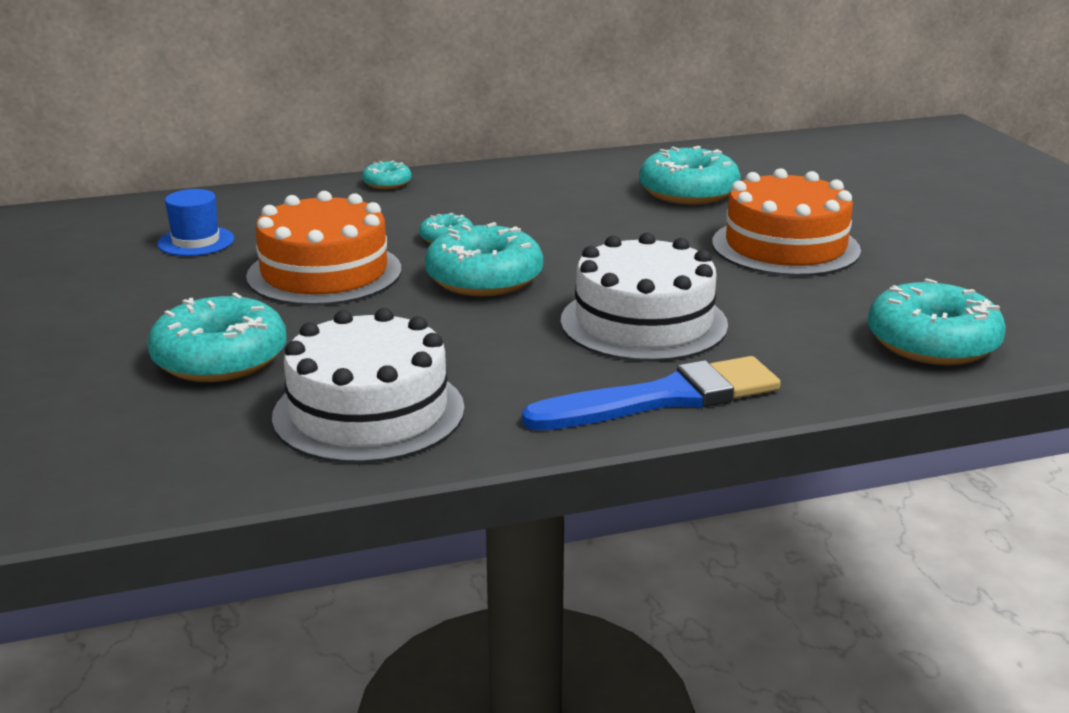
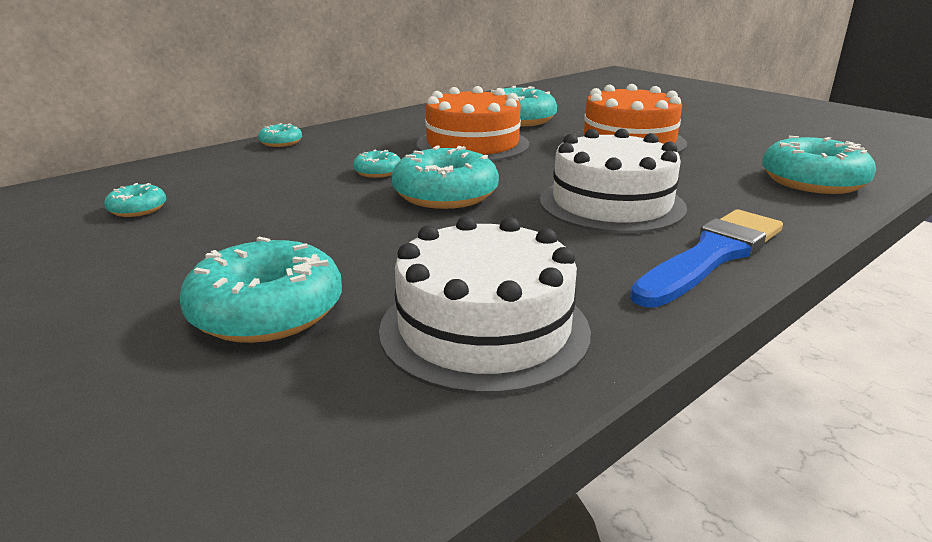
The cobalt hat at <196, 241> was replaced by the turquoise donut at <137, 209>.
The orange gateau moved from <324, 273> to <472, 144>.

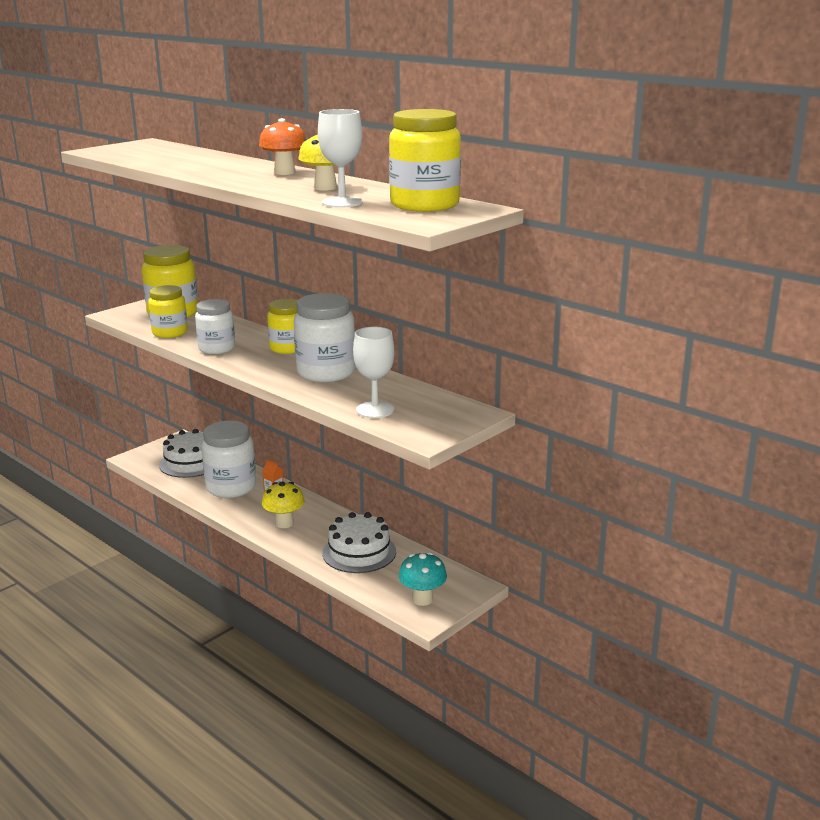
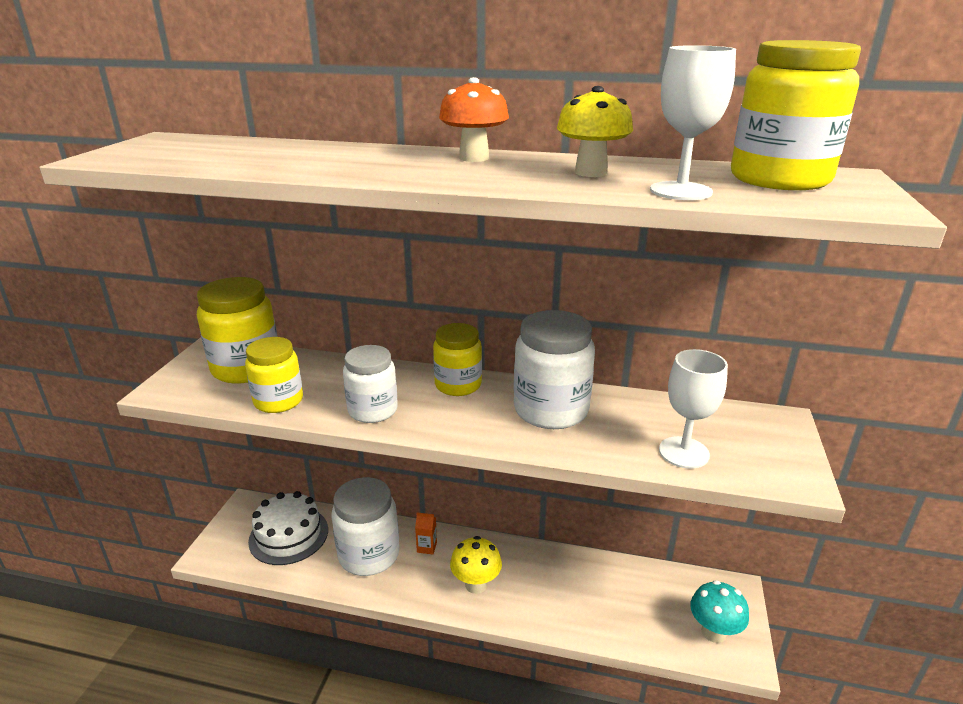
The white gateau at <359, 552> disappeared.

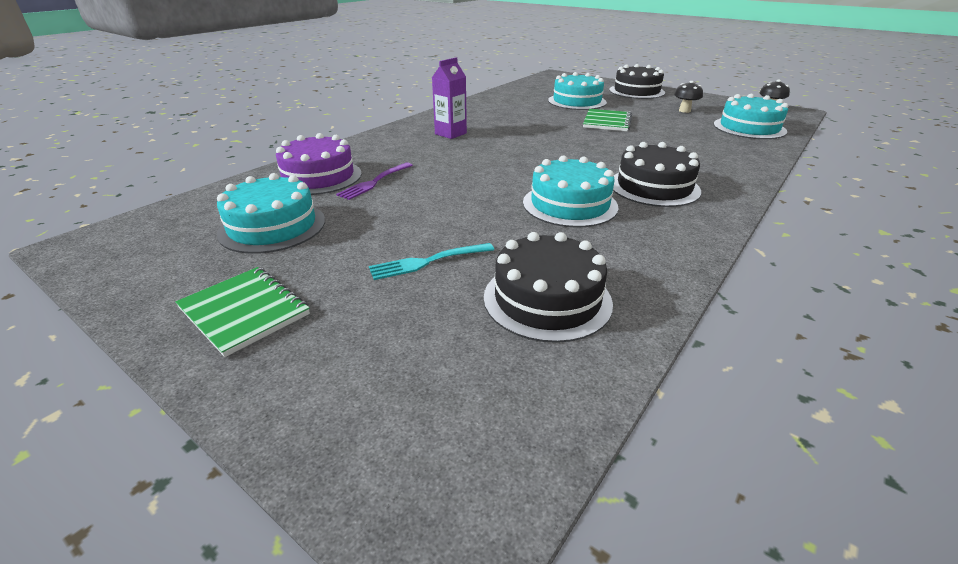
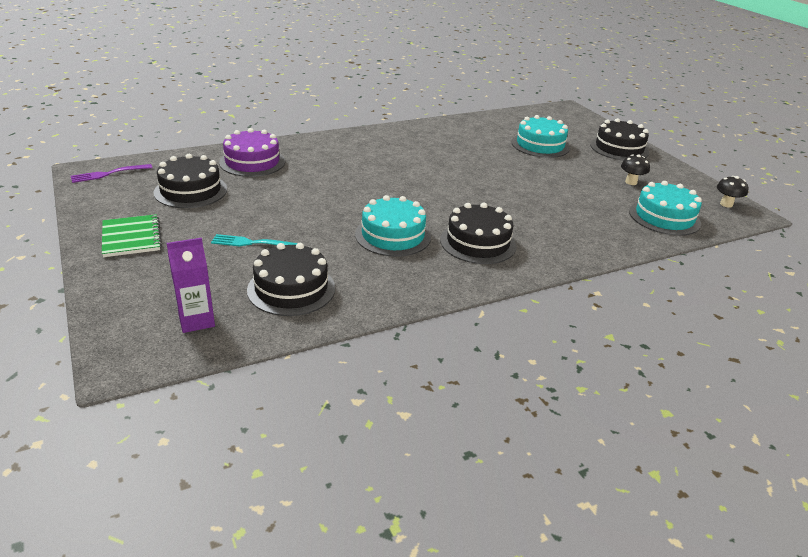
The violet table fork moved from <375, 182> to <108, 174>.
The turquoise gateau at <272, 226> became the ebony gateau at <190, 191>.
The violet milk carton moved from <450, 134> to <196, 320>.
The emerald notebook at <607, 122> disappeared.

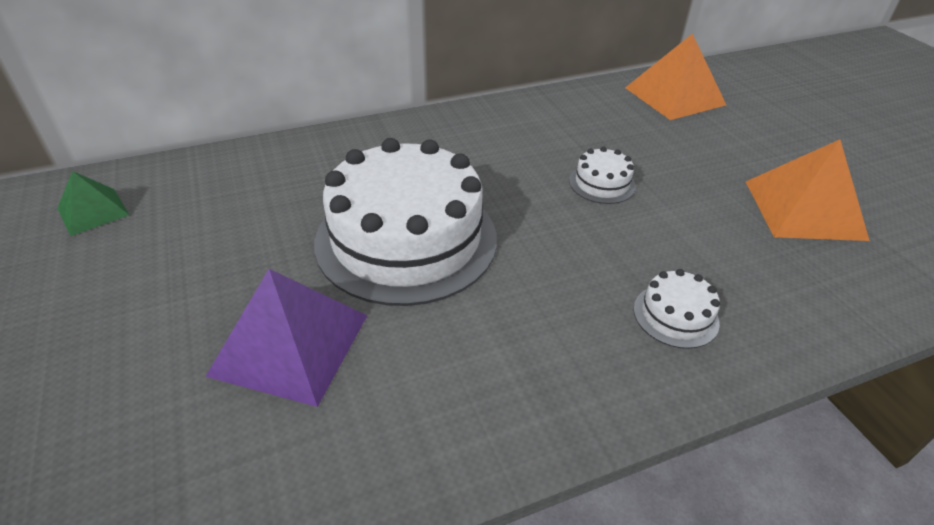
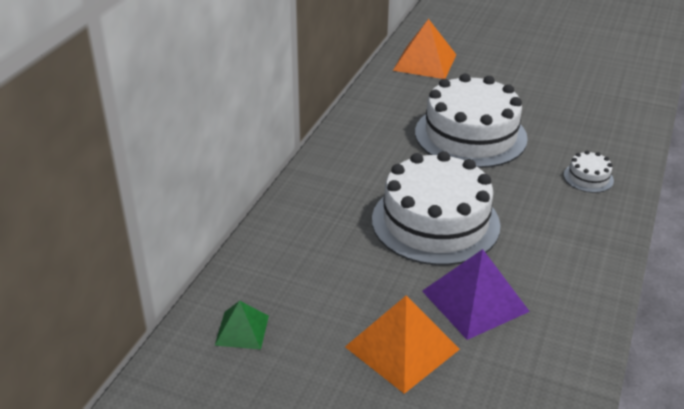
The orange pyramid moved from <803, 209> to <402, 348>.
The white gateau at <602, 183> changed to 2.44 times the size.

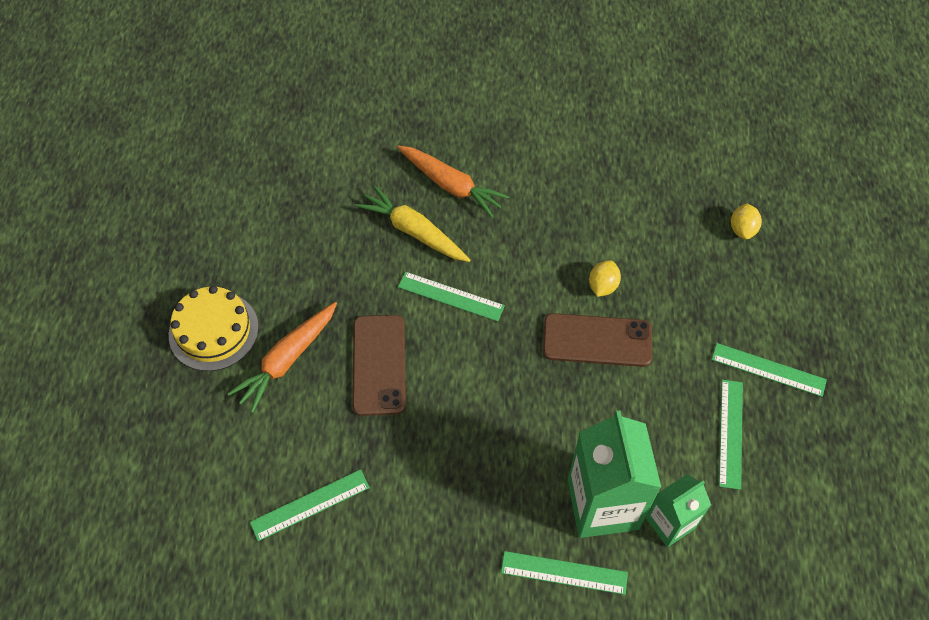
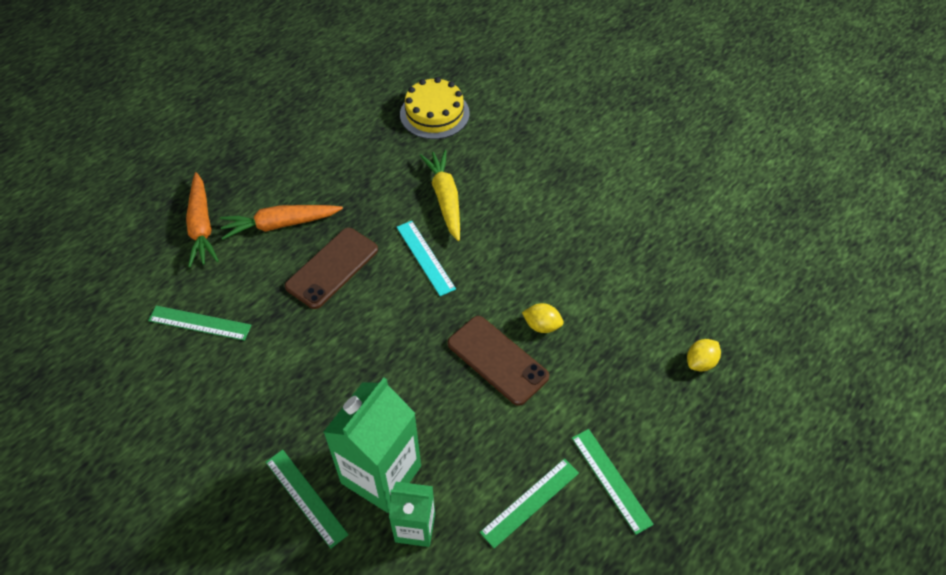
The orange toy carrot moved from <451, 185> to <202, 226>.
The emerald measuring stick at <450, 296> became the turquoise measuring stick at <425, 257>.
The yellow gateau moved from <213, 331> to <434, 114>.
The yellow citrus fruit at <602, 286> turned 45 degrees clockwise.

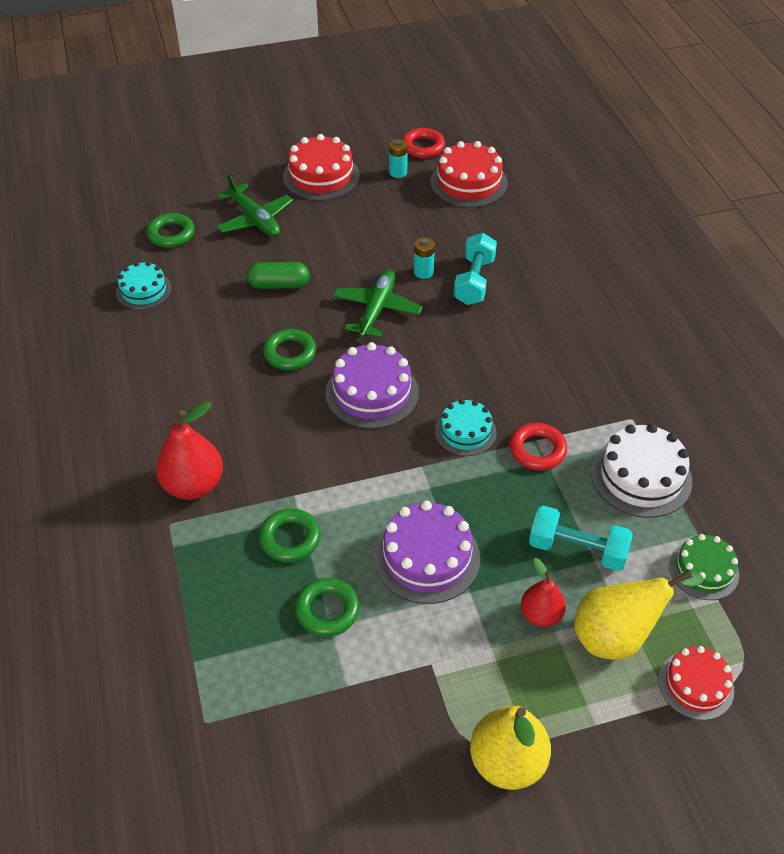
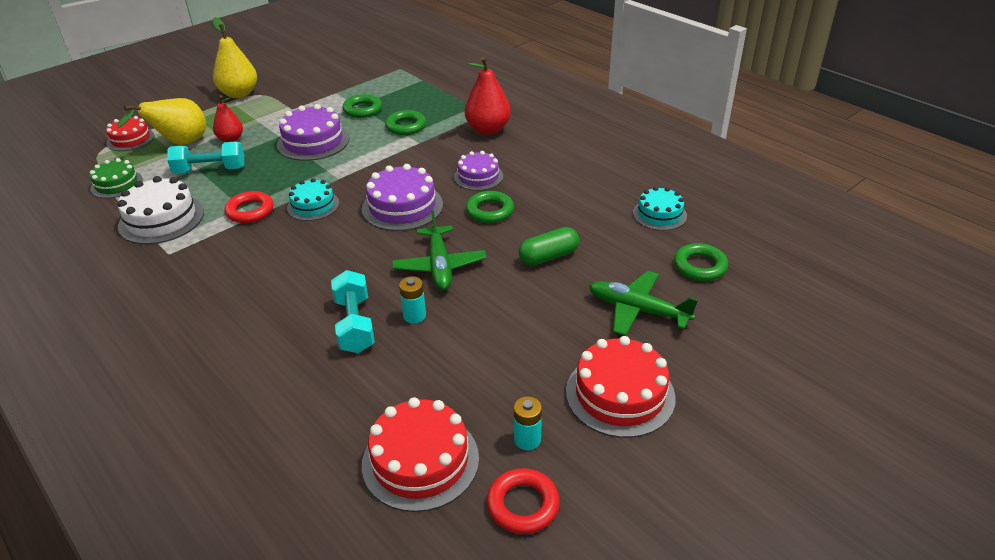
The violet gateau at <478, 176> appeared.

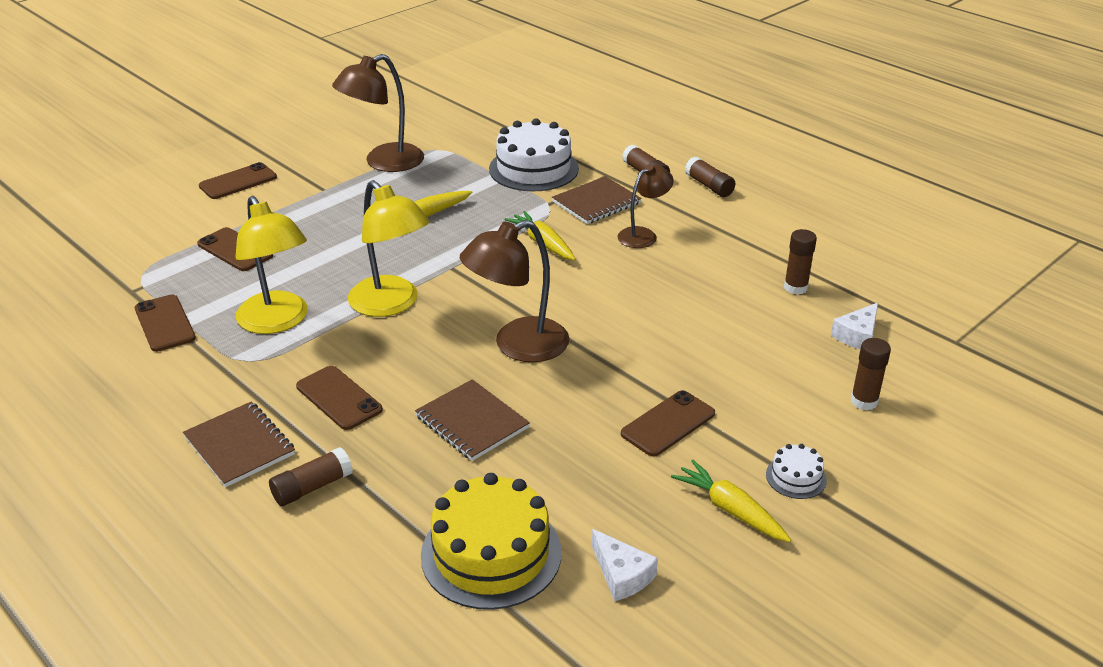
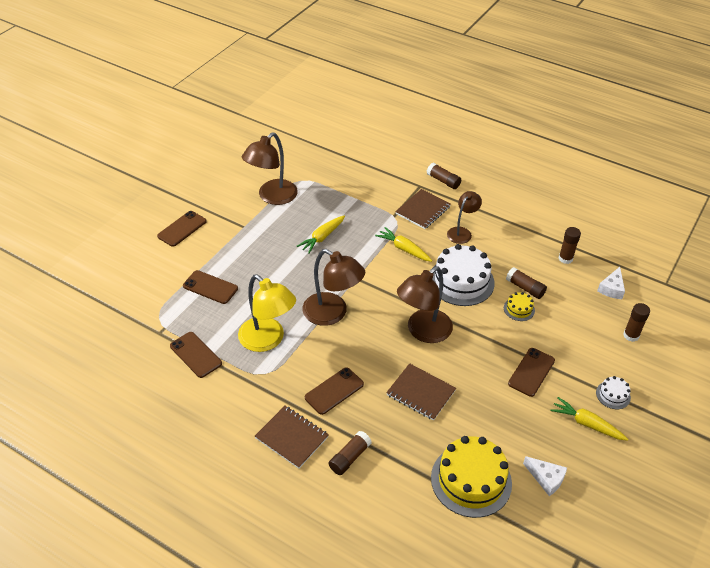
The yellow lamp at <391, 304> became the dark brown lamp at <332, 314>.
The dark brown mobile phone at <339, 398> turned 75 degrees counterclockwise.
The white gateau moved from <533, 169> to <461, 281>.
The yellow gateau at <519, 309> appeared.
The dark brown glue stick moved from <709, 186> to <525, 288>.

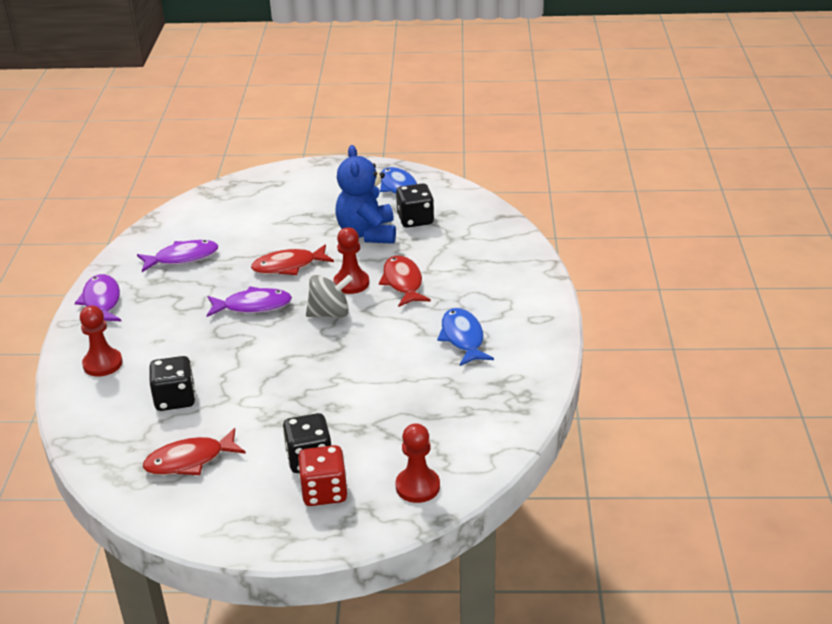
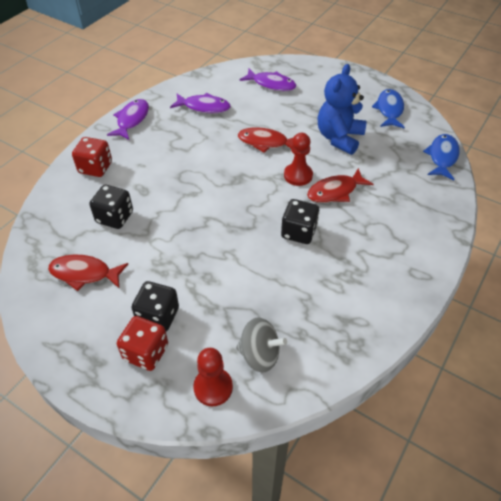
The scarlet game pawn at <102, 364> was replaced by the scarlet die at <95, 168>.
The gray spinning top moved from <330, 313> to <259, 355>.
The violet toy fish moved from <253, 306> to <271, 84>.
The ebony die moved from <415, 220> to <299, 232>.
The scarlet toy fish at <403, 283> turned 135 degrees counterclockwise.
The cobalt toy fish moved from <463, 338> to <442, 157>.

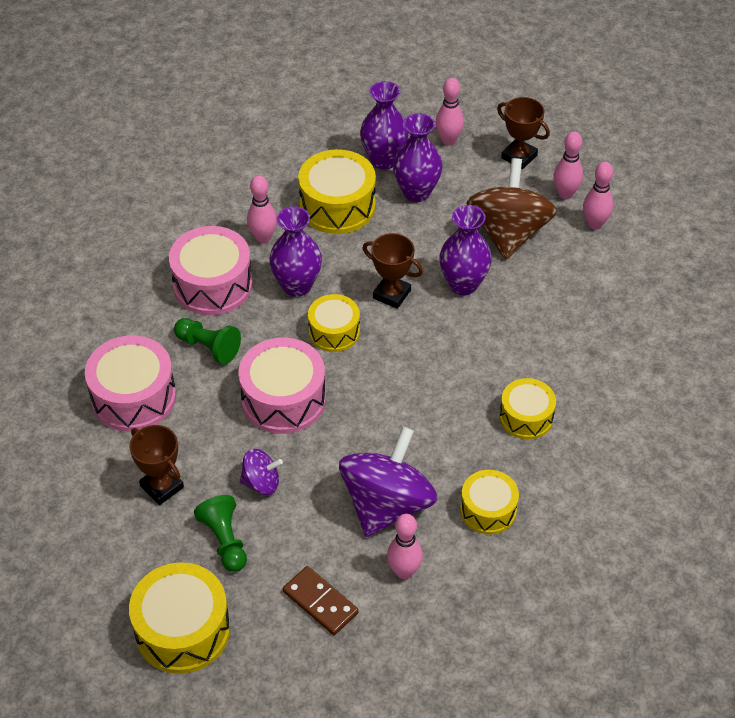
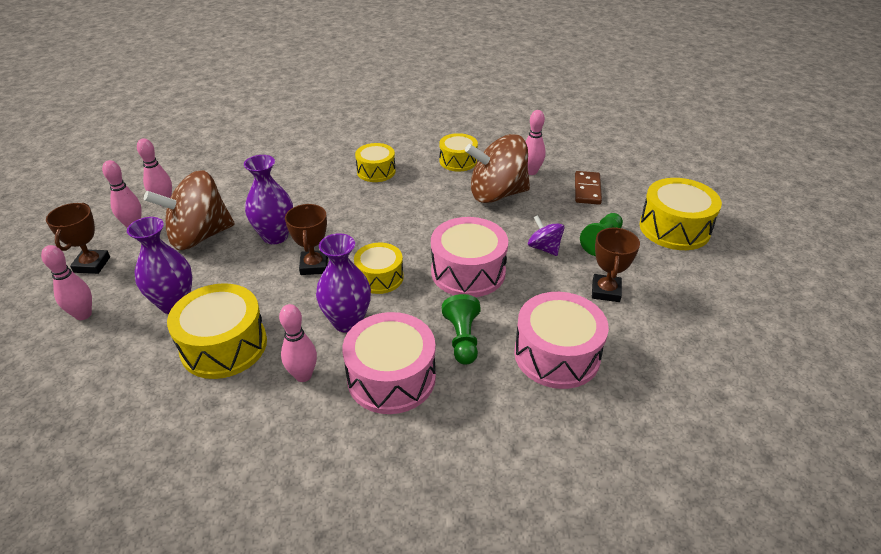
The violet spinning top at <387, 504> became the dark brown spinning top at <497, 194>.
The violet flower vase at <384, 160> disappeared.

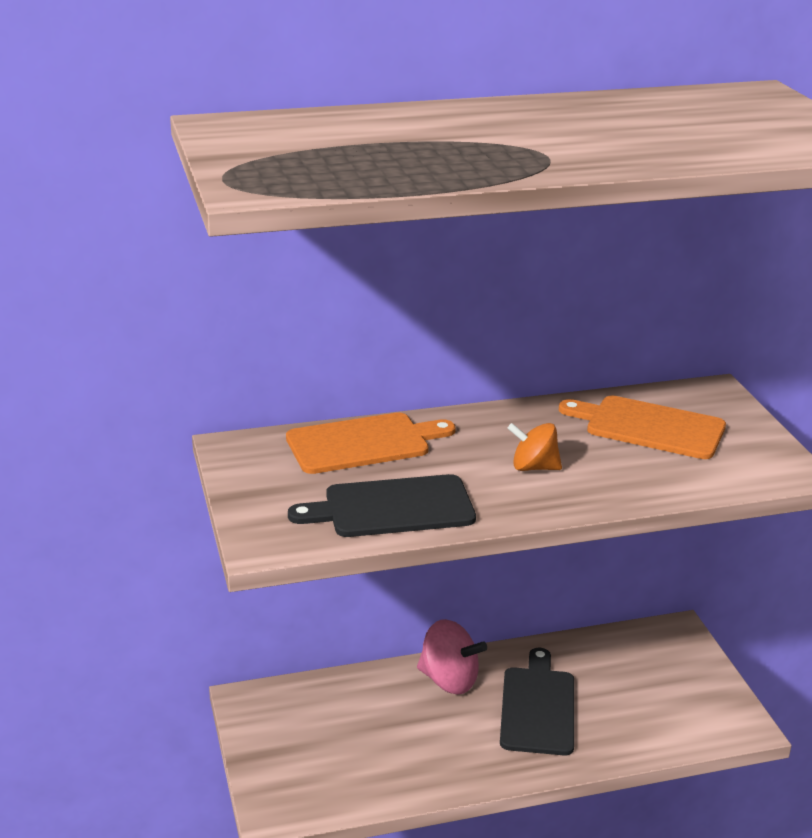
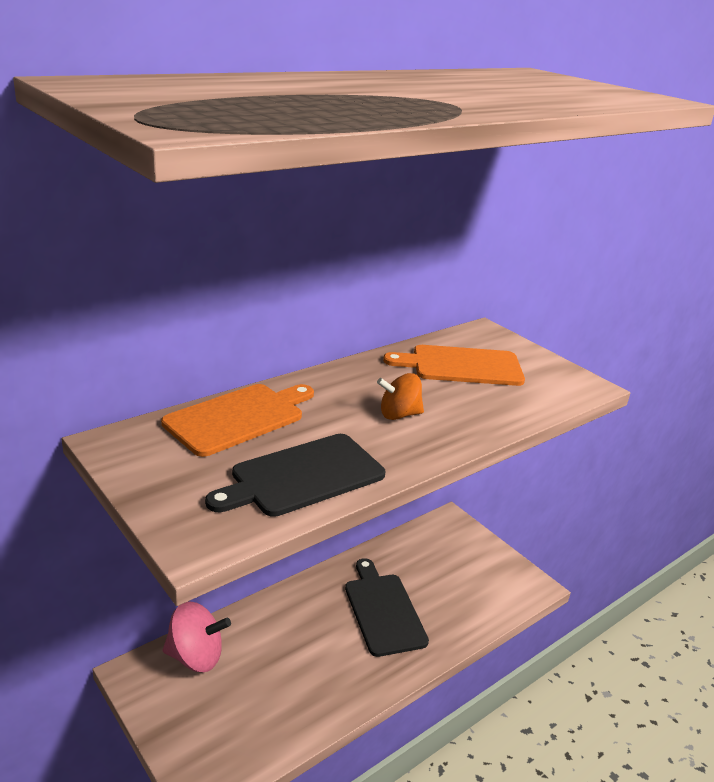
The rose-pink spinning top moved from <449, 680> to <196, 656>.

